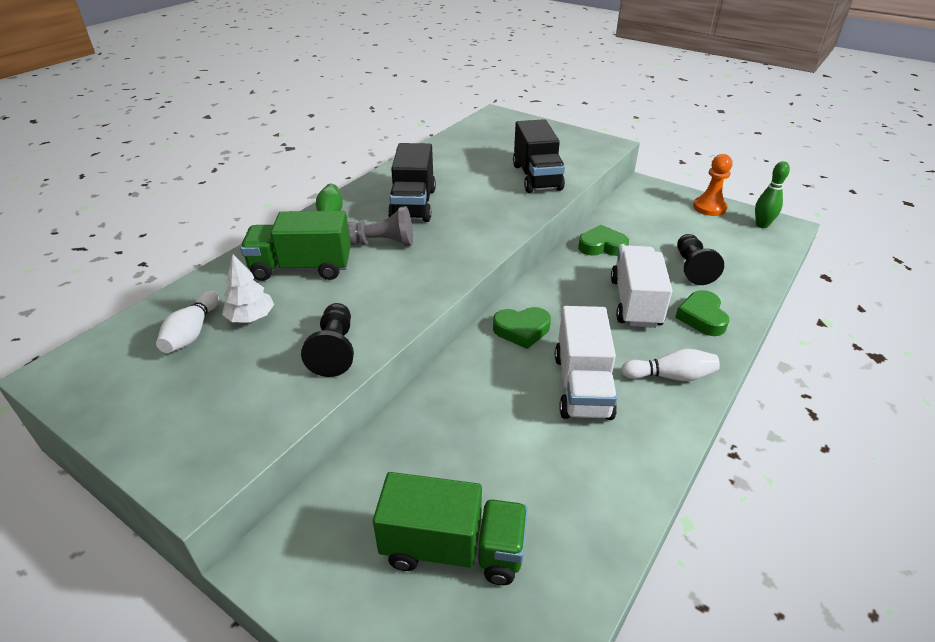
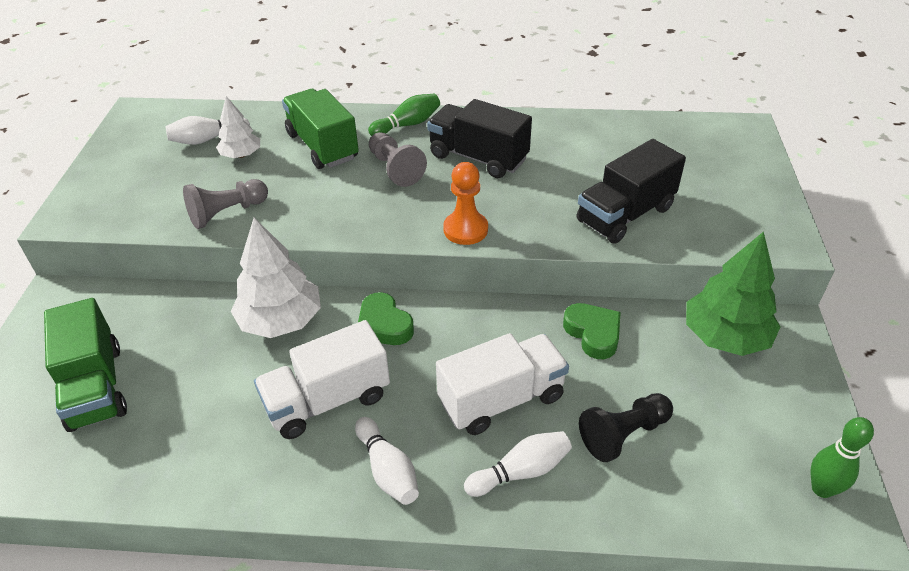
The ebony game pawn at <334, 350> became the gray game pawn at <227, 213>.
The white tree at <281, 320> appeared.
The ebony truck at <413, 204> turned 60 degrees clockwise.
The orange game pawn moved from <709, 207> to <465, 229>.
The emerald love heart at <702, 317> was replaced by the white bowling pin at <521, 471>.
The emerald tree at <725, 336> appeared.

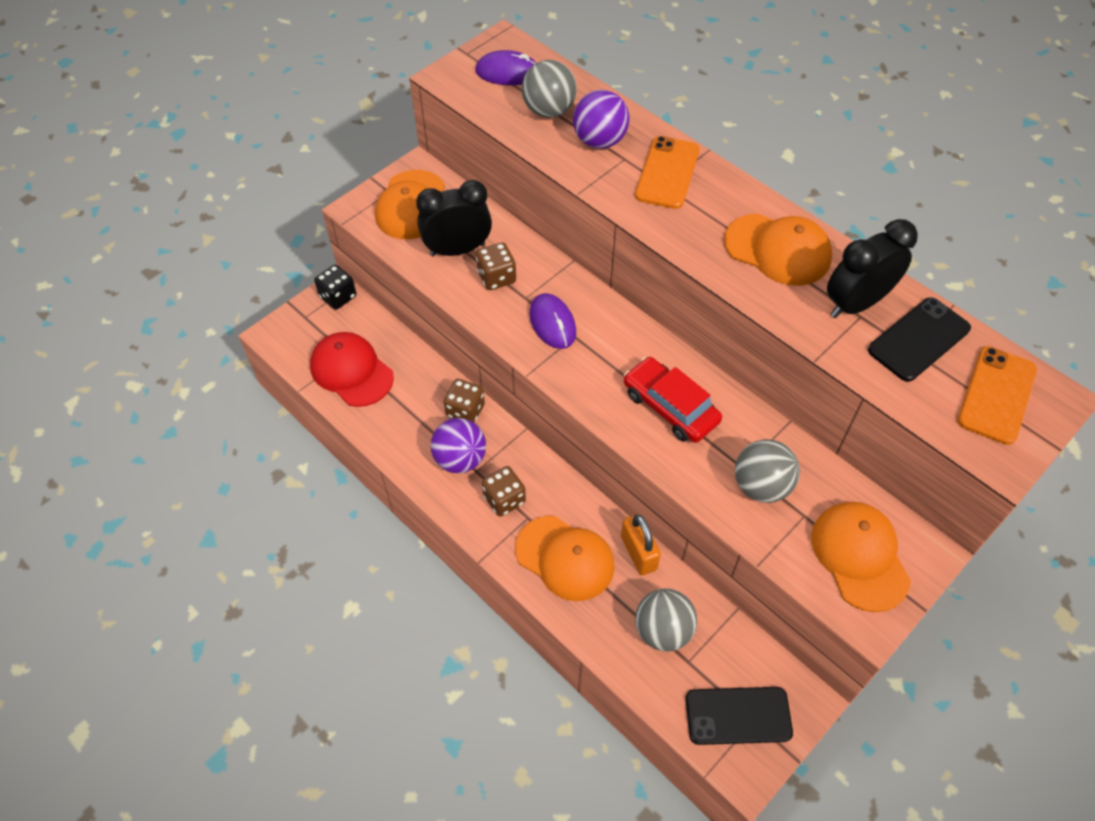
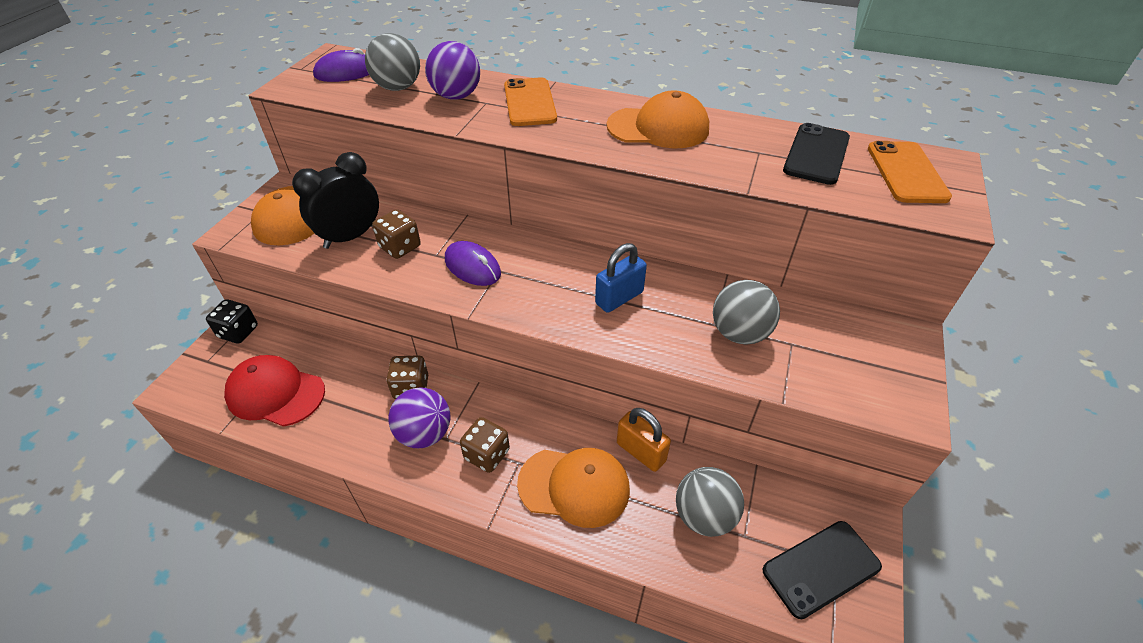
The scarlet automobile at <670, 407> was replaced by the cobalt small lock at <619, 298>.
The orange cap at <860, 556> disappeared.
The ebony clock at <856, 303> disappeared.

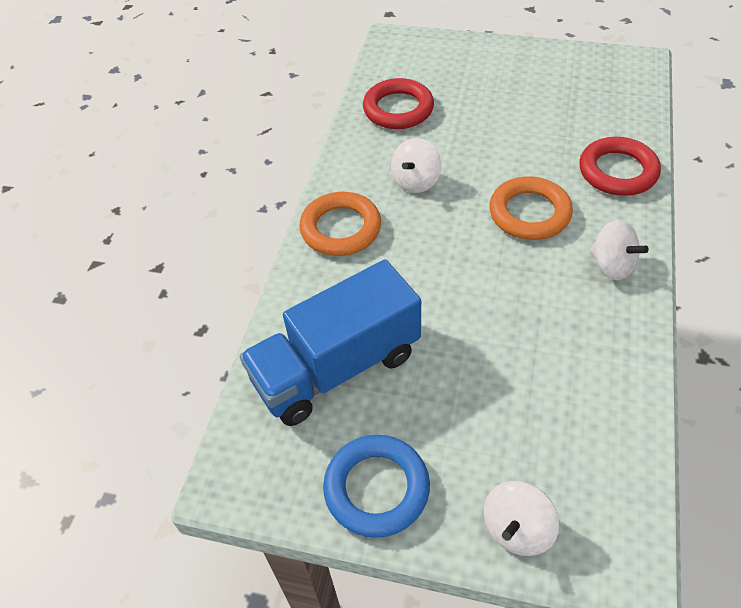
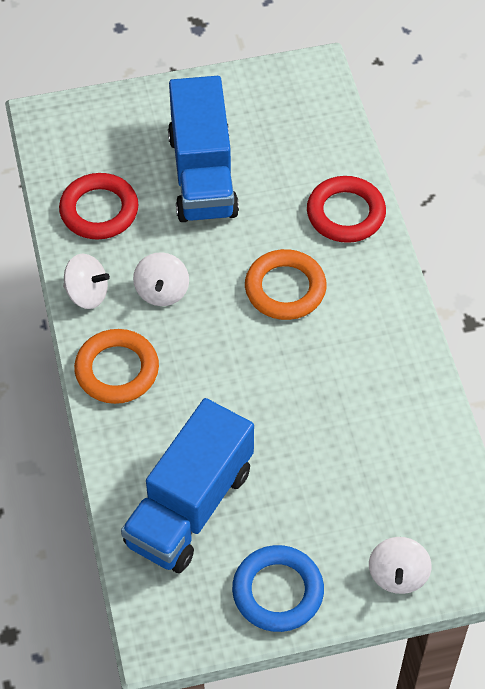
The white spinning top moved from <612, 265> to <87, 294>.
The cobalt truck at <202, 175> appeared.

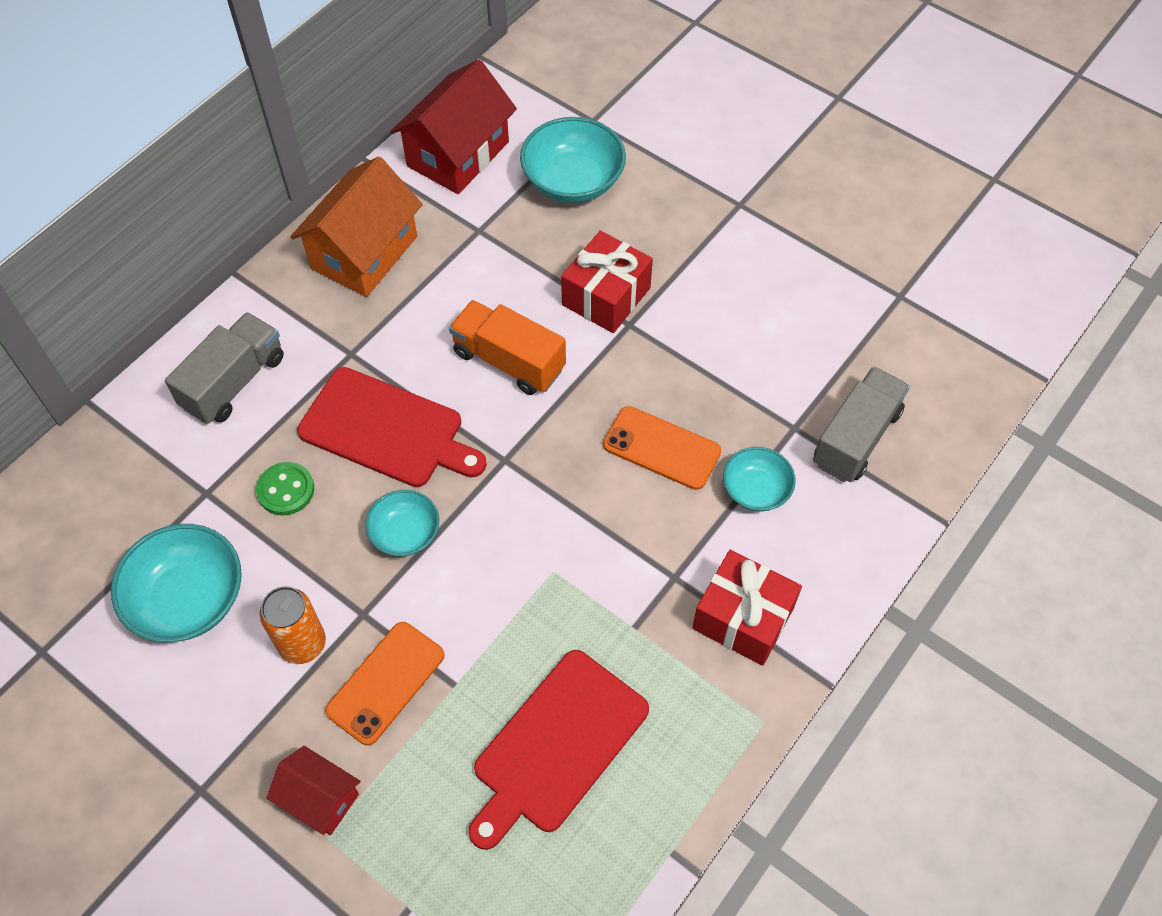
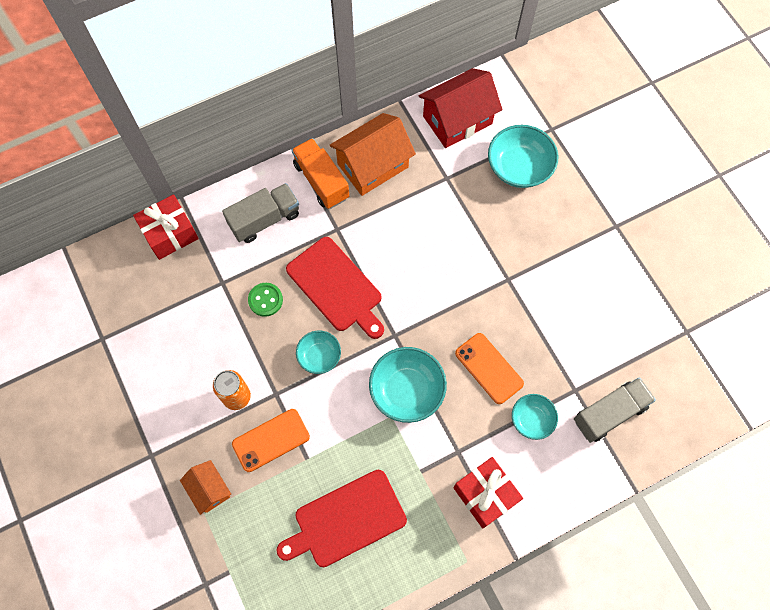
The scarlet wrapped gift moved from <606, 296> to <170, 233>.
The scarlet toy house at <320, 798> became the orange toy house at <209, 489>.
The orange truck moved from <509, 361> to <321, 181>.
The turquoise deep dish moved from <188, 599> to <407, 390>.

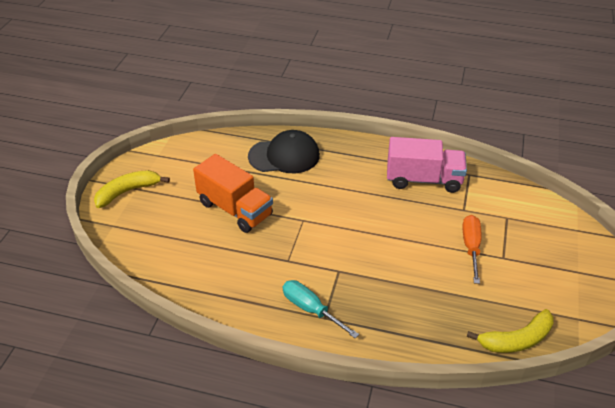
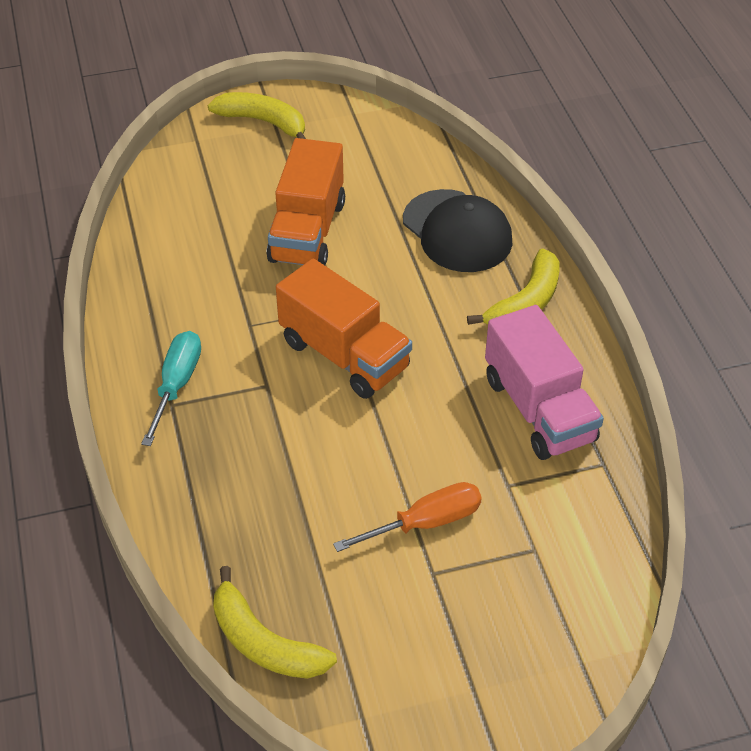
The orange truck at <344, 355> appeared.
The yellow banana at <525, 302> appeared.

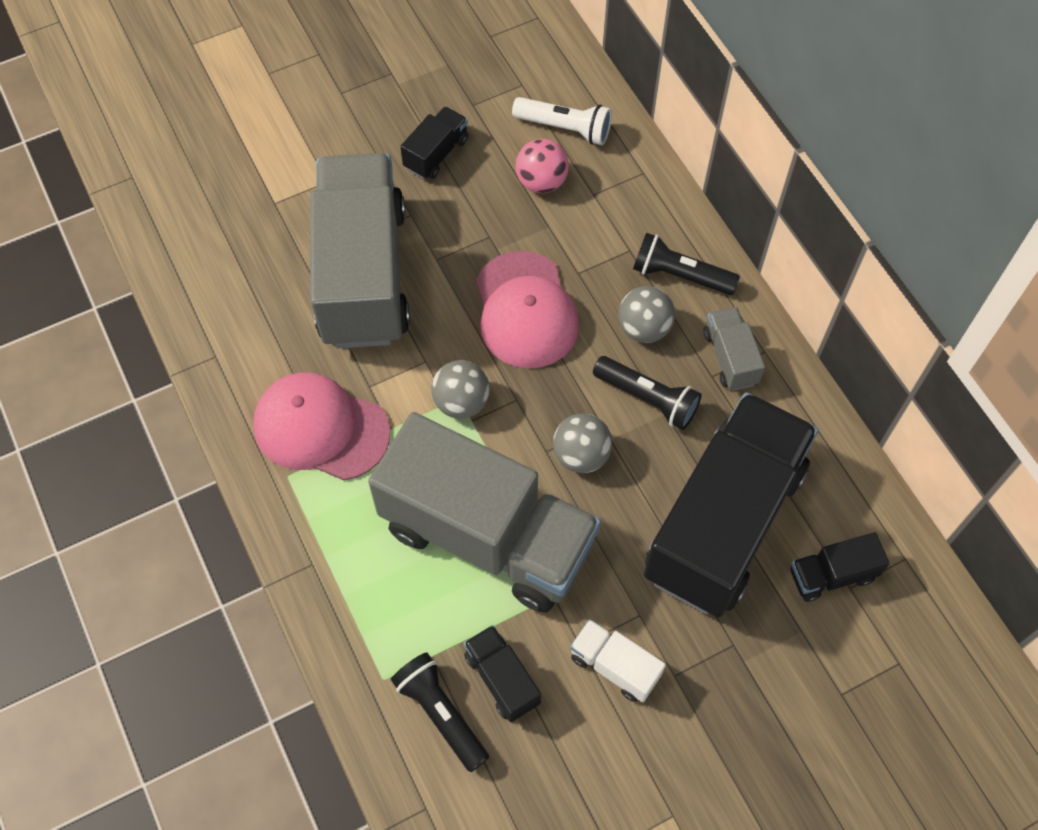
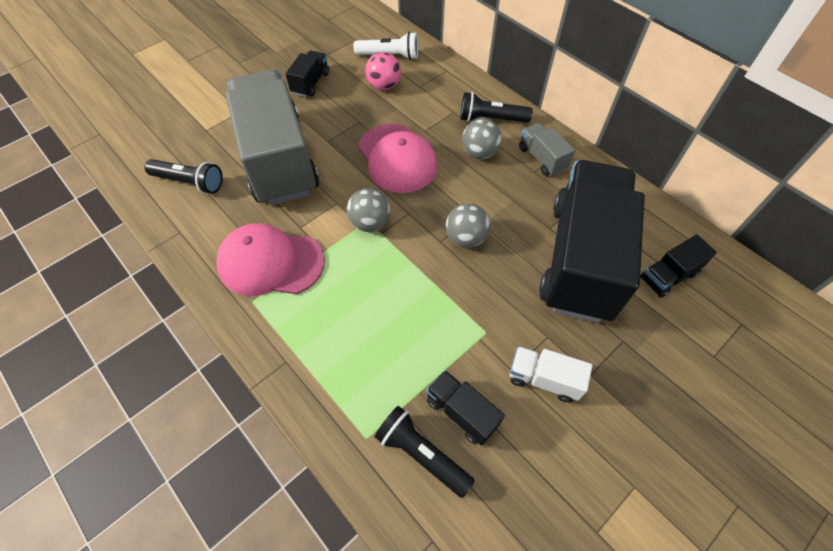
The ebony pocket torch moved from <647, 399> to <189, 182>.
The gray truck at <487, 535> disappeared.

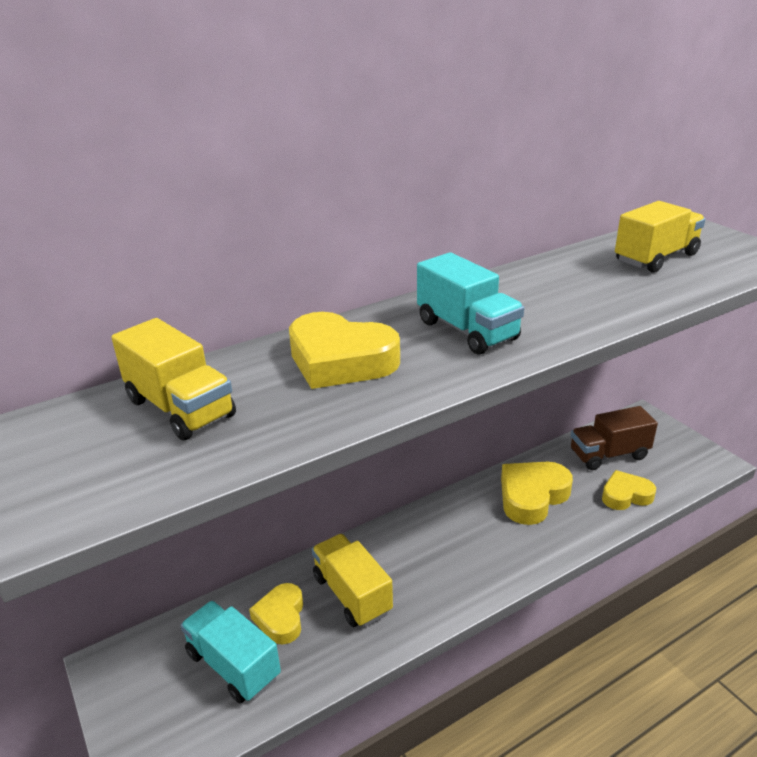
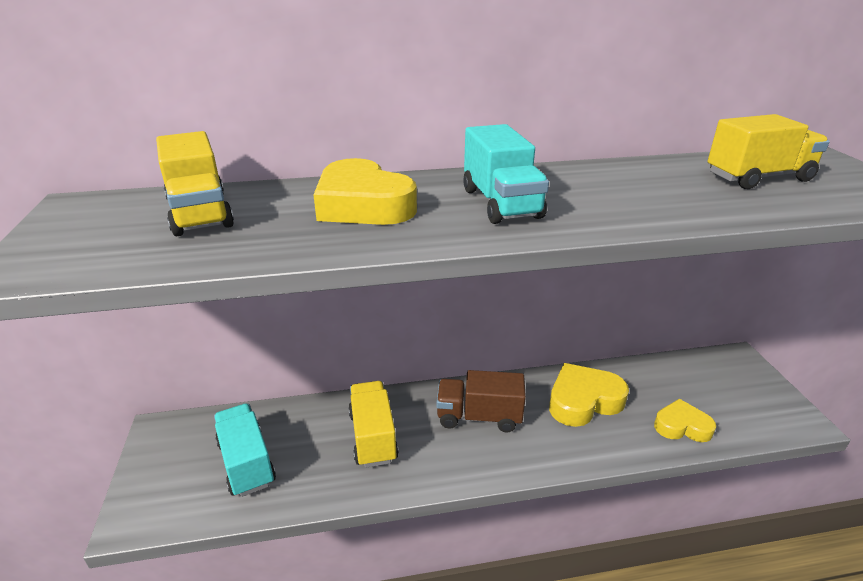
The dark brown truck moved from <608, 454> to <479, 417>.
The yellow love heart at <281, 617> disappeared.

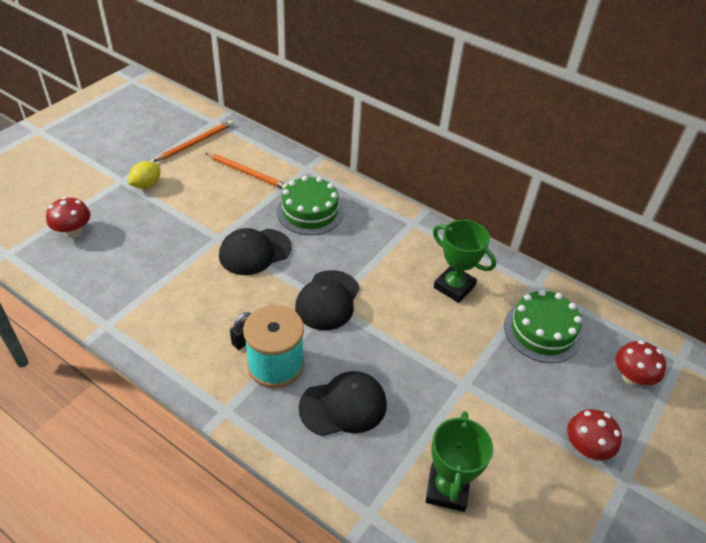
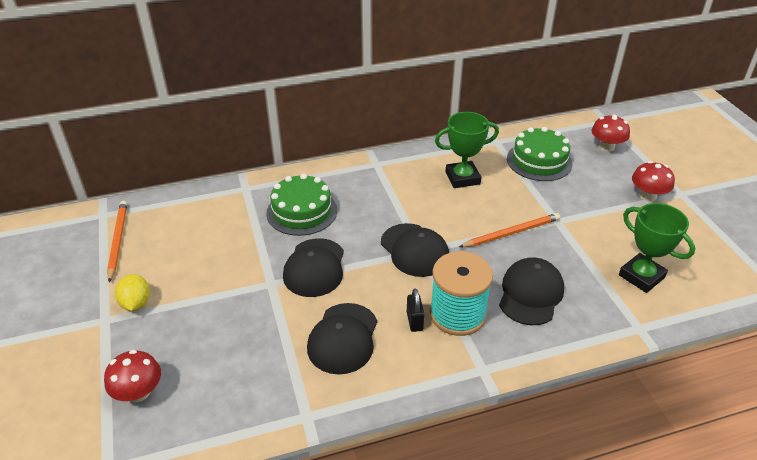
The ebony cap at <343, 338> appeared.
The orange wooden pencil moved from <247, 173> to <511, 233>.

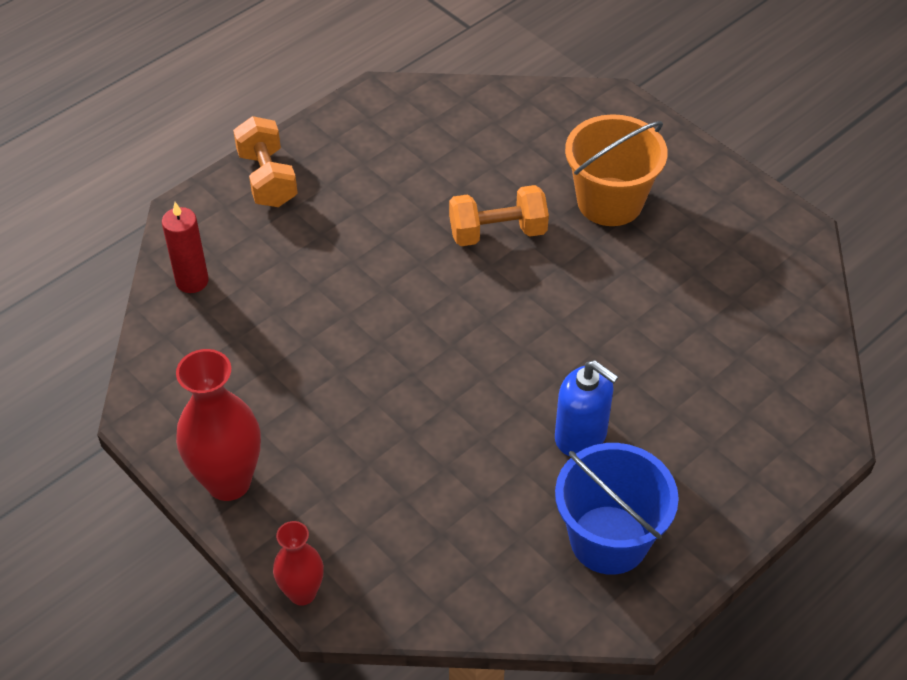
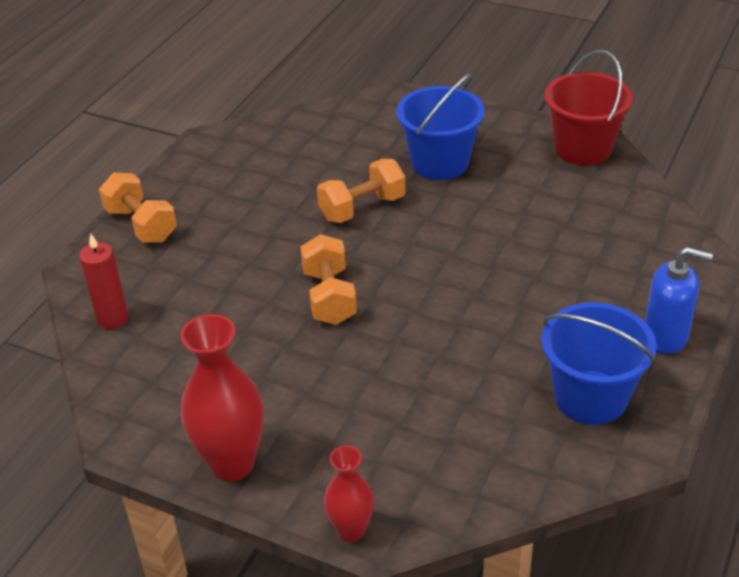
The orange hand weight at <329, 297> appeared.
The orange bucket at <610, 202> became the cobalt bucket at <440, 163>.
The scarlet bucket at <583, 148> appeared.
The cobalt soap dispenser moved from <581, 436> to <666, 336>.

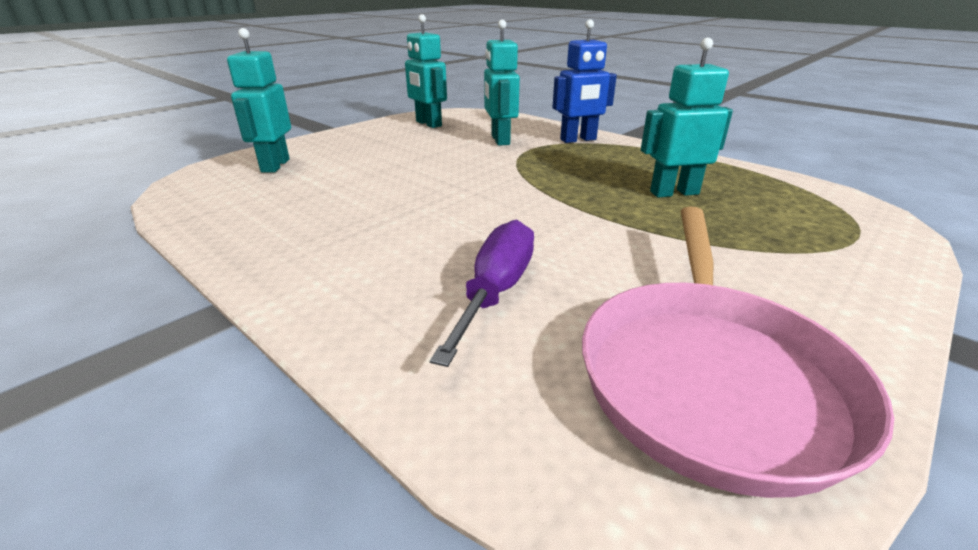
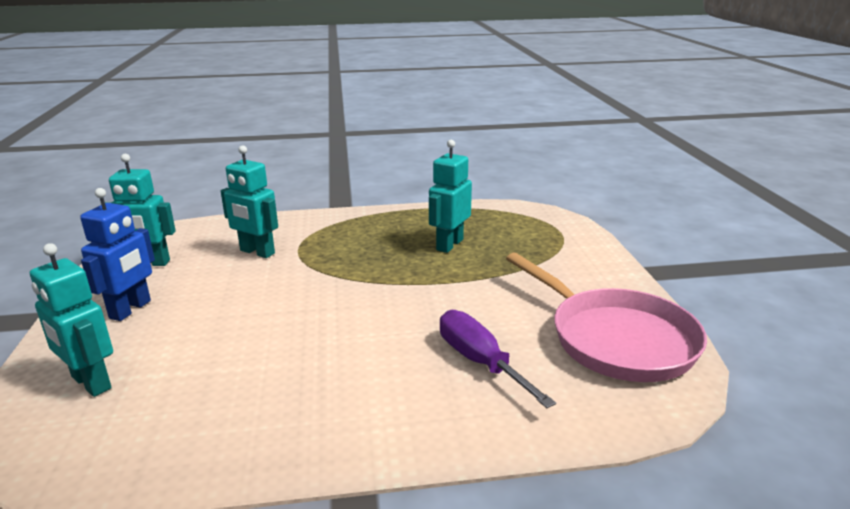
The cobalt robot moved from <578, 140> to <131, 309>.

